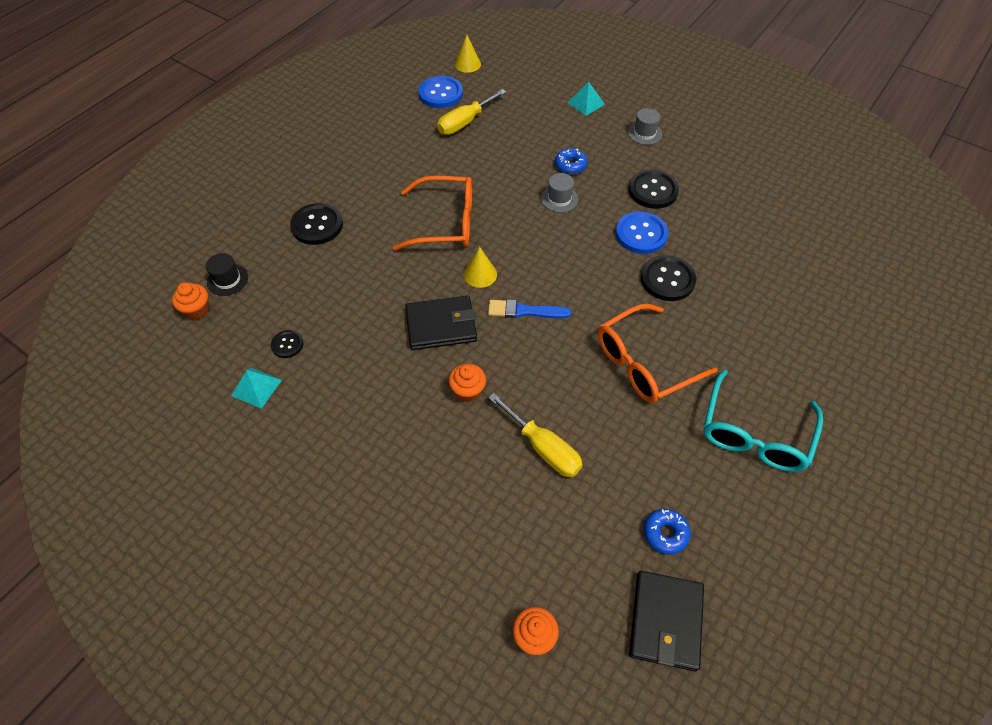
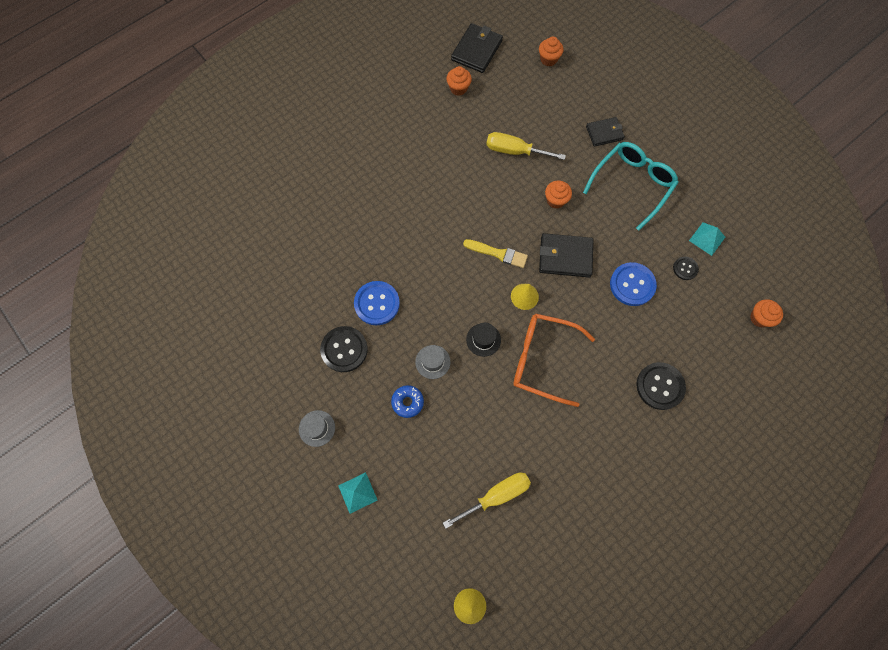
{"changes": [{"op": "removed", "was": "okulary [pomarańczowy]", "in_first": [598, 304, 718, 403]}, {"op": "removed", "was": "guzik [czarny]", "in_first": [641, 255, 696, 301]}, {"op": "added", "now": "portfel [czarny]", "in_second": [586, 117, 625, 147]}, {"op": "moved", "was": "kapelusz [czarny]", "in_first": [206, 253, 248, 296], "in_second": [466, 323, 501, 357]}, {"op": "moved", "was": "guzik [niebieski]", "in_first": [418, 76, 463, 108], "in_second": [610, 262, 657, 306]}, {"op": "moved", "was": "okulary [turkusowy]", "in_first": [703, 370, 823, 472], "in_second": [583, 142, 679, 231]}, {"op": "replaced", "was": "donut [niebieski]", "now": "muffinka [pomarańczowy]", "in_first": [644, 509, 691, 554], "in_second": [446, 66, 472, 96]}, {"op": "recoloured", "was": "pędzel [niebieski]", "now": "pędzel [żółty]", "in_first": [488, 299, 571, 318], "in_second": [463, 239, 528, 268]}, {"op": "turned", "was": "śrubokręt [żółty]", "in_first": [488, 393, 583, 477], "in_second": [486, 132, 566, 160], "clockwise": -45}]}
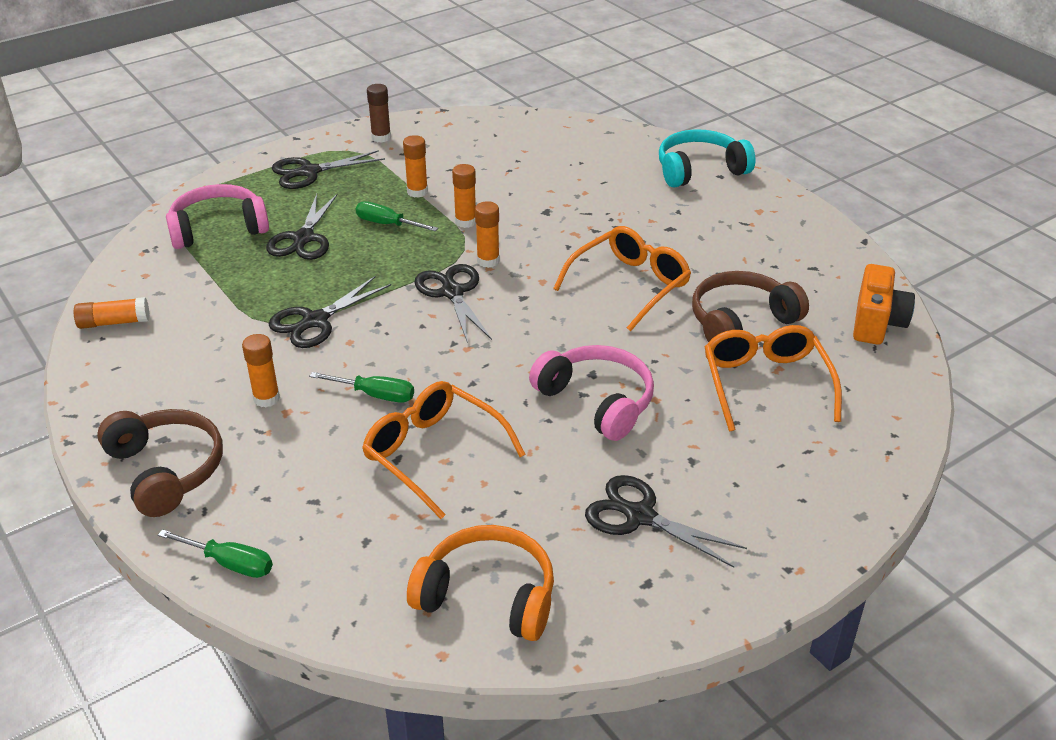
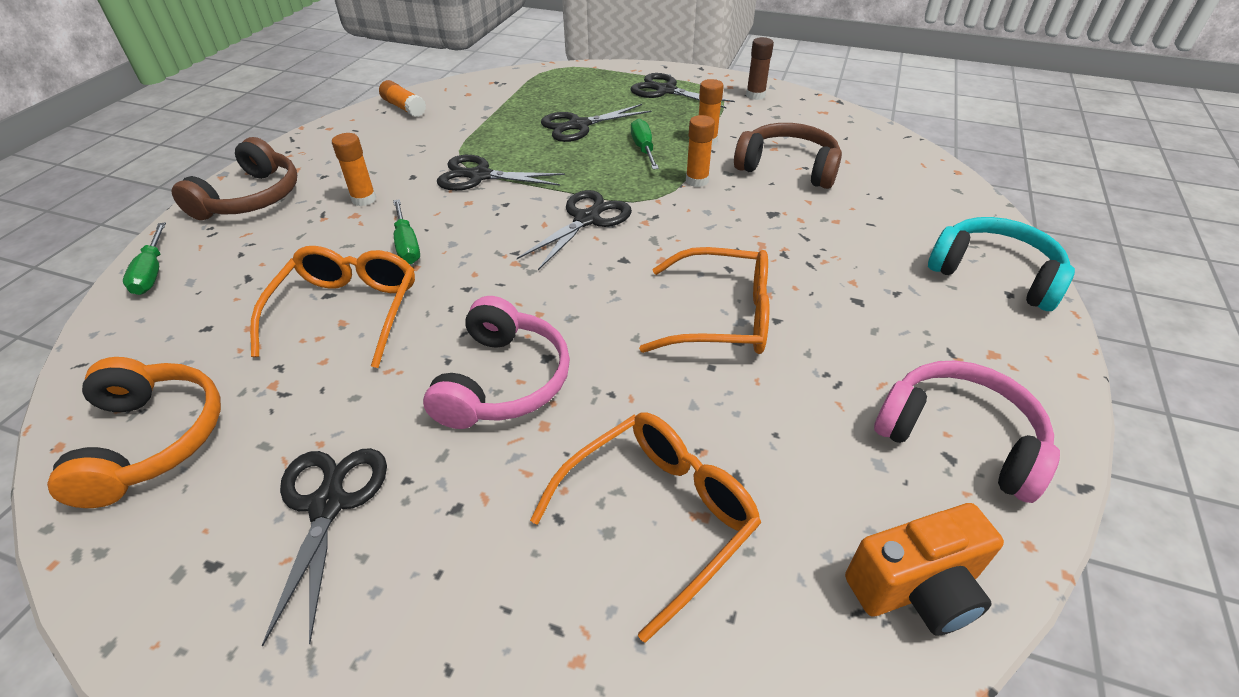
{"changes": [{"op": "removed", "was": "klej w sztyfcie [pomarańczowy]", "in_first": [475, 201, 500, 268]}, {"op": "moved", "was": "słuchawki [różowy]", "in_first": [166, 184, 269, 249], "in_second": [874, 361, 1060, 503]}, {"op": "moved", "was": "słuchawki [brązowy]", "in_first": [692, 271, 809, 342], "in_second": [734, 123, 842, 189]}]}
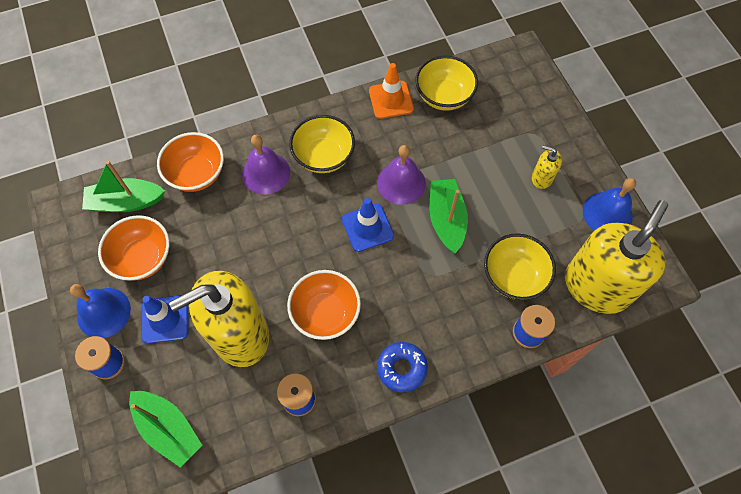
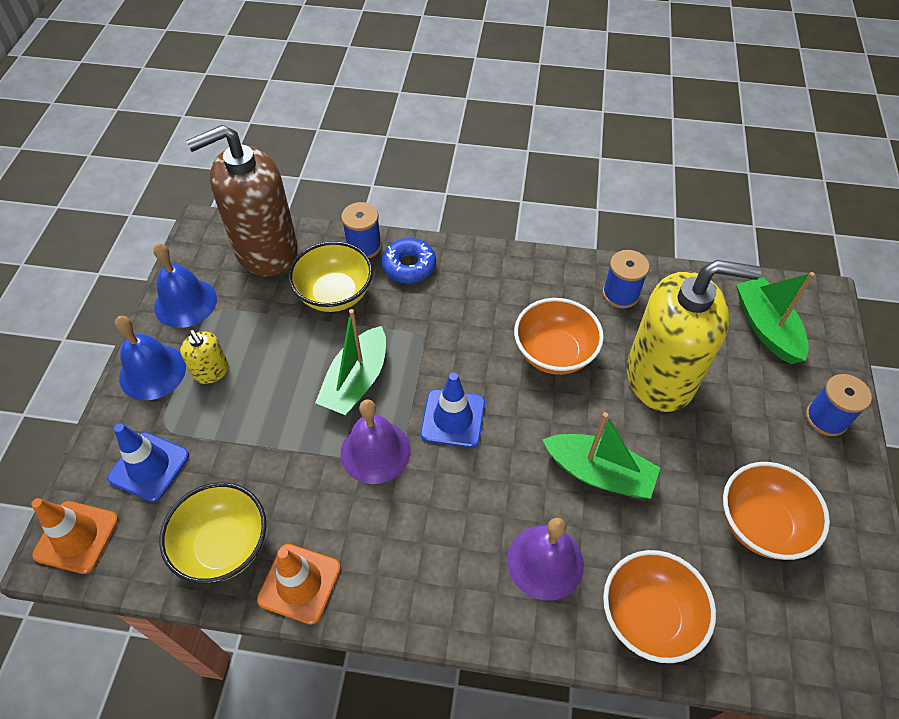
{"changes": [{"op": "removed", "was": "miska [żółty]", "in_first": [289, 115, 355, 173]}, {"op": "added", "now": "pachołek [pomarańczowy]", "in_second": [31, 498, 118, 574]}, {"op": "moved", "was": "dzwonek [niebieski]", "in_first": [70, 284, 131, 338], "in_second": [115, 316, 186, 400]}, {"op": "moved", "was": "łódka [zielony]", "in_first": [82, 161, 165, 212], "in_second": [542, 412, 660, 499]}, {"op": "moved", "was": "pachołek [niebieski]", "in_first": [141, 295, 189, 344], "in_second": [108, 423, 189, 502]}, {"op": "moved", "was": "donut [niebieski]", "in_first": [377, 342, 428, 393], "in_second": [382, 238, 436, 283]}, {"op": "recoloured", "was": "dozownik mydła [żółty]", "now": "dozownik mydła [brązowy]", "in_first": [565, 200, 668, 314], "in_second": [186, 125, 298, 276]}]}
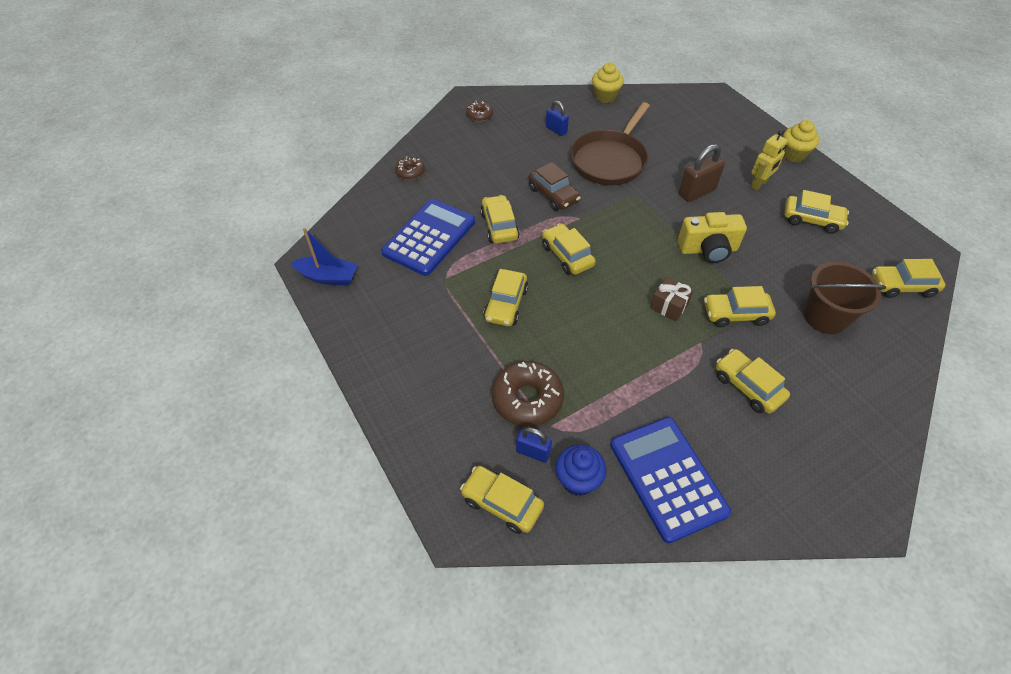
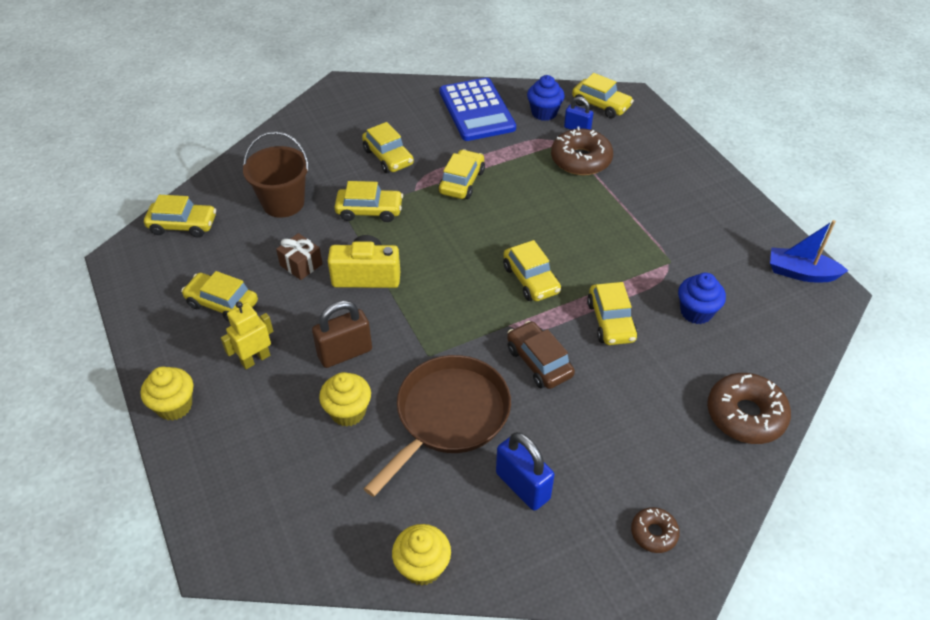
{"changes": [{"op": "added", "now": "muffinka [żółty]", "in_second": [319, 372, 371, 427]}, {"op": "moved", "was": "samochód [żółty]", "in_first": [483, 269, 528, 326], "in_second": [438, 149, 485, 199]}, {"op": "moved", "was": "prezent [brązowy]", "in_first": [650, 277, 694, 322], "in_second": [276, 233, 322, 280]}, {"op": "replaced", "was": "kalkulator [niebieski]", "now": "muffinka [niebieski]", "in_first": [381, 199, 475, 276], "in_second": [678, 273, 726, 324]}, {"op": "resized", "was": "donut [brązowy]", "in_first": [395, 156, 425, 180], "in_second": [707, 373, 791, 444], "ratio": 1.87}, {"op": "resized", "was": "kłódka [niebieski]", "in_first": [546, 100, 569, 136], "in_second": [496, 432, 554, 511], "ratio": 1.58}]}
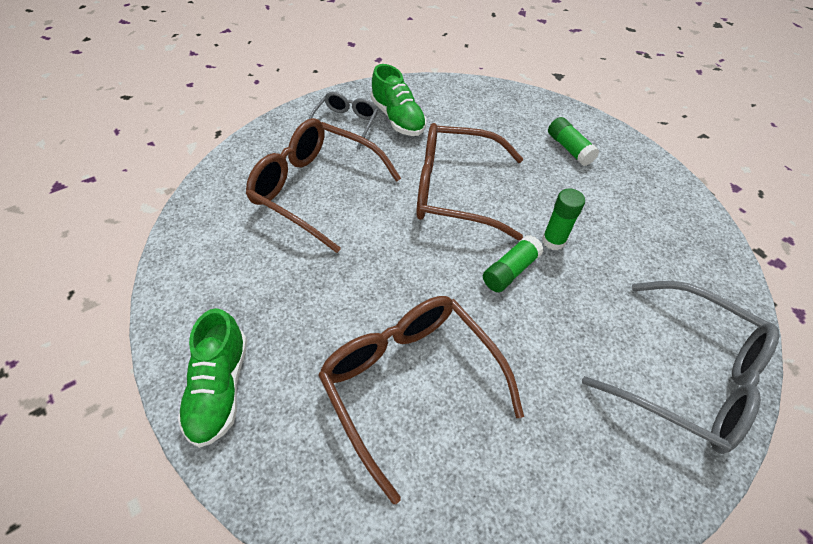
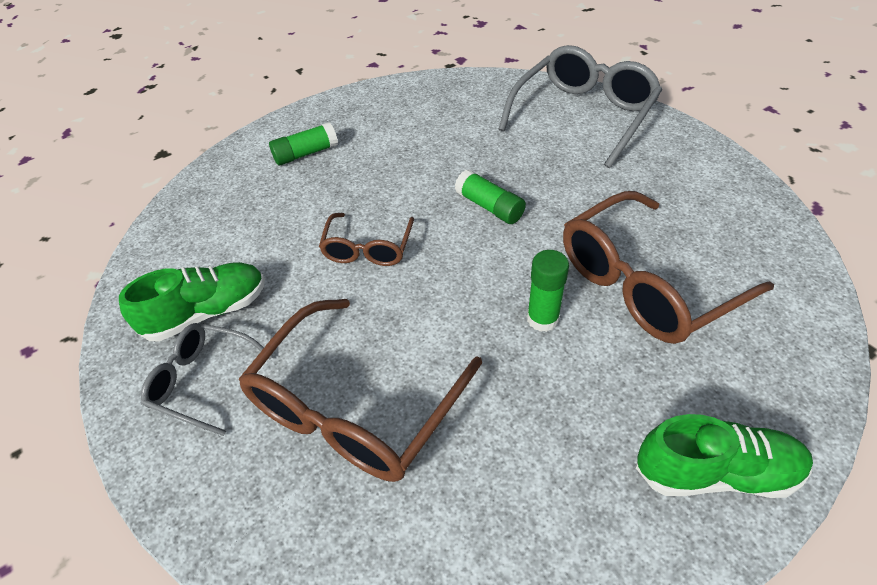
{"changes": [{"op": "moved", "was": "klej w sztyfcie [zielony]", "in_first": [542, 188, 585, 250], "in_second": [527, 250, 569, 332]}, {"op": "resized", "was": "okulary [brązowy]", "in_first": [416, 123, 523, 240], "in_second": [319, 213, 414, 266], "ratio": 0.55}]}
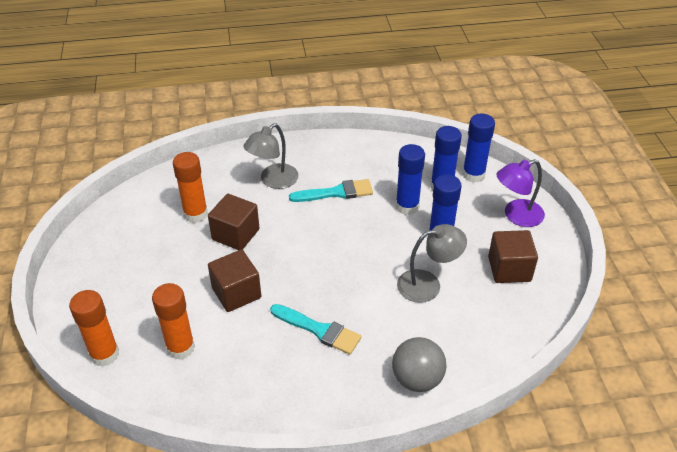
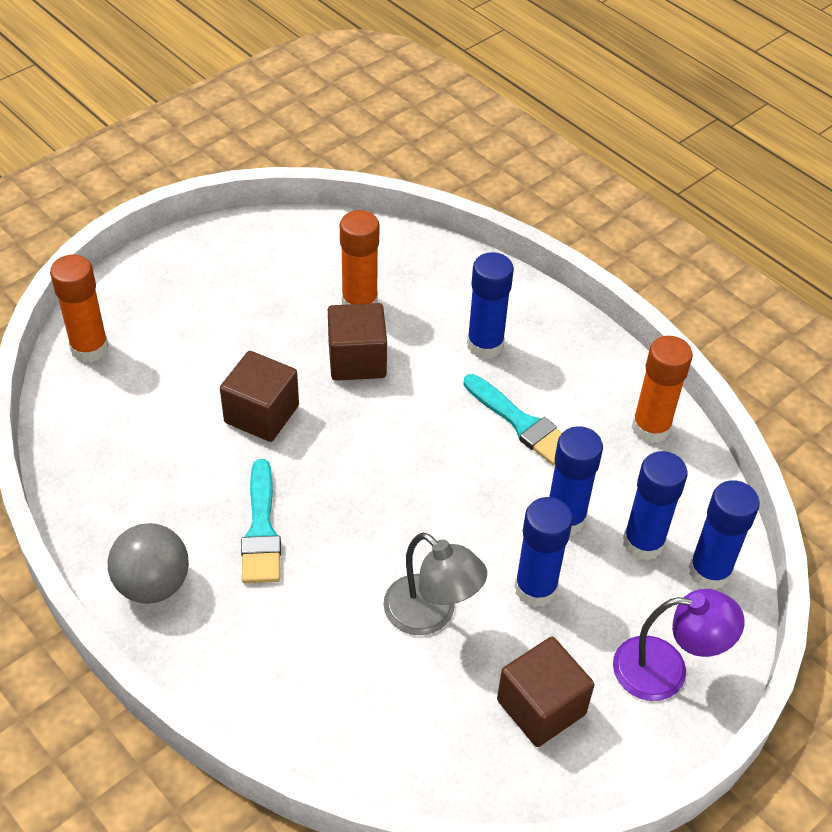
{"changes": [{"op": "moved", "was": "klej w sztyfcie [pomarańczowy]", "in_first": [152, 283, 195, 360], "in_second": [632, 336, 693, 443]}, {"op": "moved", "was": "piłka [szary]", "in_first": [392, 337, 446, 392], "in_second": [108, 523, 189, 604]}, {"op": "replaced", "was": "lampka [szary]", "now": "klej w sztyfcie [niebieski]", "in_first": [243, 123, 298, 189], "in_second": [467, 252, 514, 359]}, {"op": "turned", "was": "lampka [fioletowy]", "in_first": [496, 159, 545, 227], "in_second": [613, 589, 745, 701], "clockwise": 150}]}
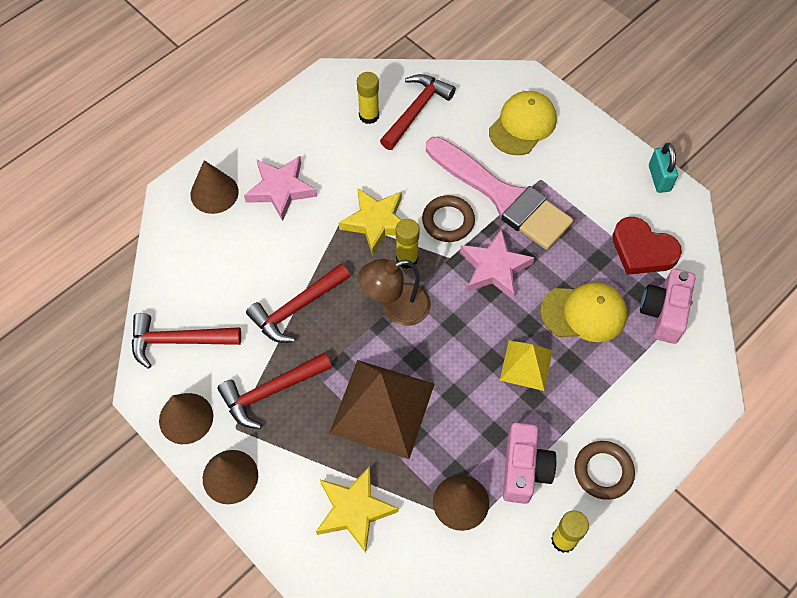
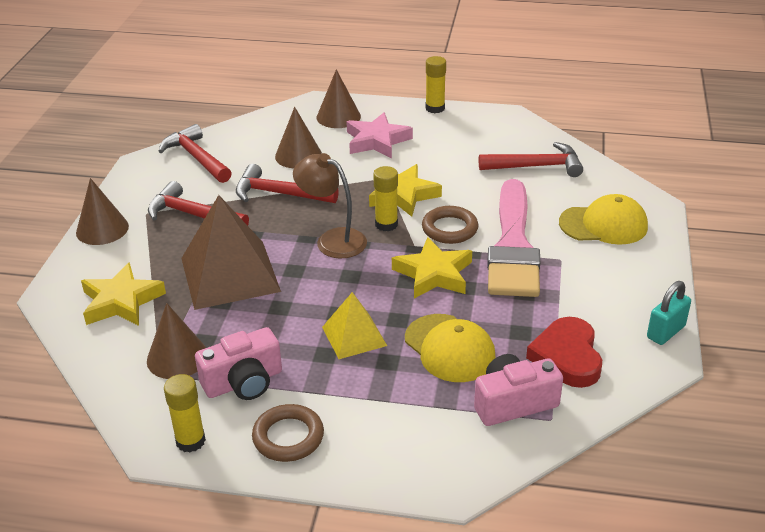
{"changes": [{"op": "moved", "was": "stożek [brązowy]", "in_first": [159, 393, 213, 444], "in_second": [275, 107, 322, 169]}, {"op": "moved", "was": "klej w sztyfcie [żółty]", "in_first": [357, 72, 379, 124], "in_second": [425, 56, 446, 113]}, {"op": "recoloured", "was": "gwiazda [różowy]", "now": "gwiazda [żółty]", "in_first": [460, 228, 535, 299], "in_second": [392, 237, 472, 299]}]}
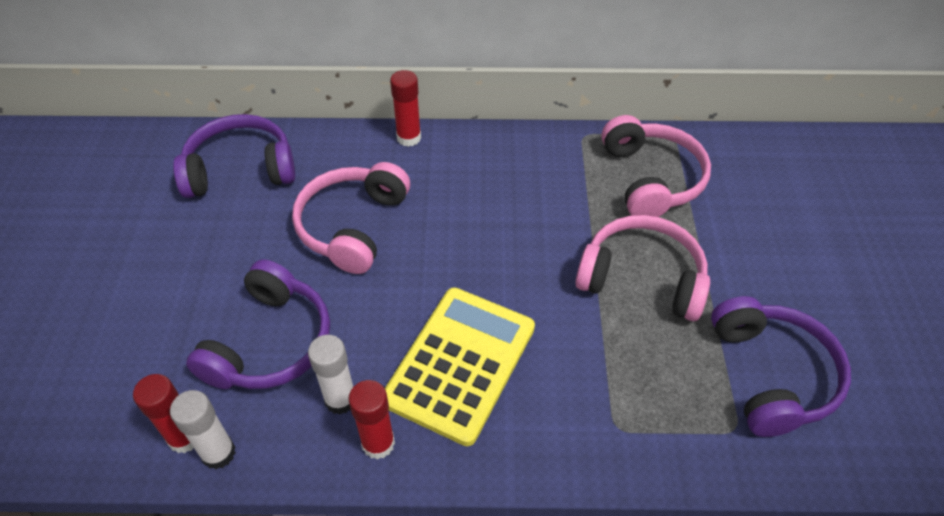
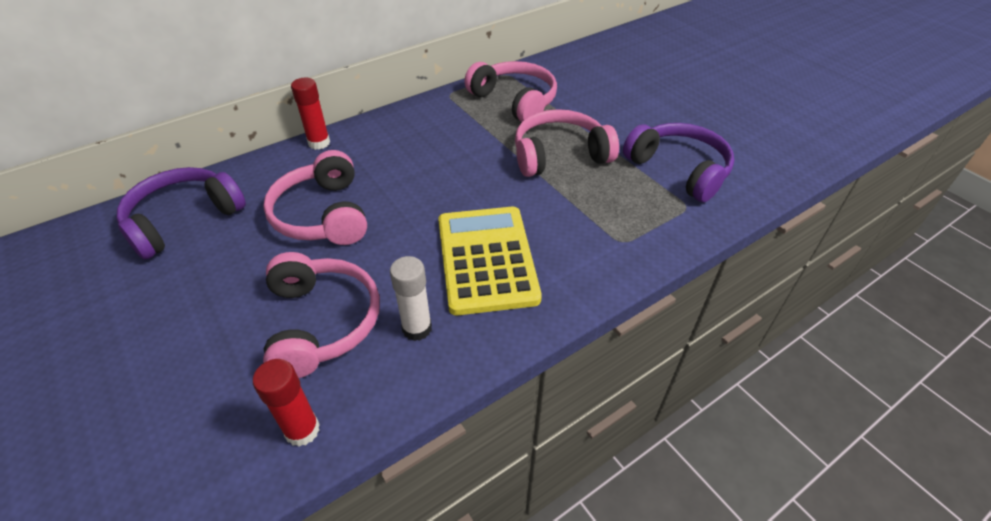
{"changes": [{"op": "removed", "was": "klej w sztyfcie [biały]", "in_first": [170, 390, 235, 469]}, {"op": "removed", "was": "klej w sztyfcie [czerwony]", "in_first": [348, 380, 395, 460]}, {"op": "recoloured", "was": "słuchawki [fioletowy]", "now": "słuchawki [różowy]", "in_first": [186, 259, 330, 389], "in_second": [263, 252, 380, 378]}]}
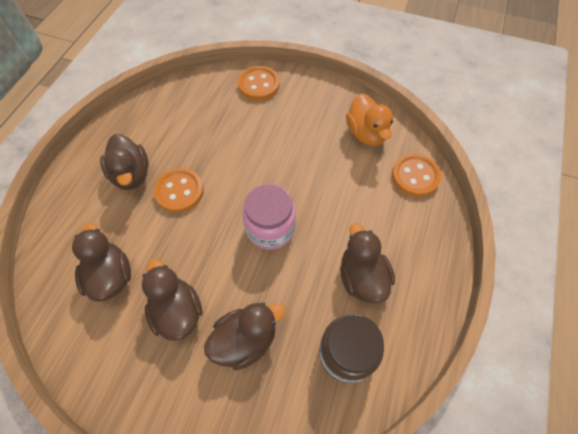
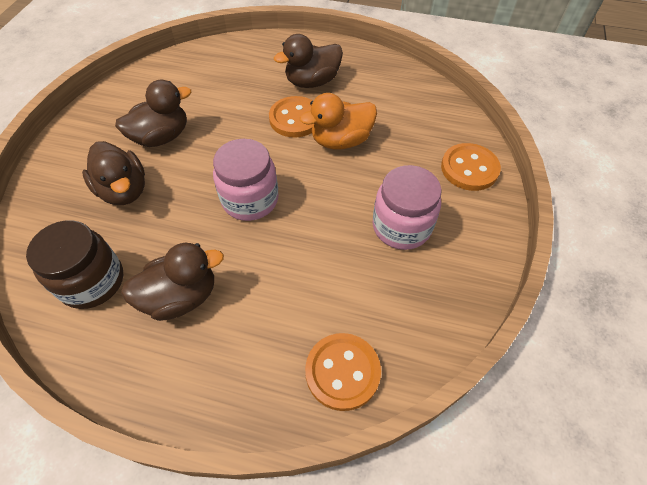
{"changes": [{"op": "removed", "was": "kaczka [brązowy]", "in_first": [72, 223, 131, 302]}, {"op": "added", "now": "słoik [różowy]", "in_second": [373, 165, 442, 250]}, {"op": "moved", "was": "kaczka [pomarańczowy]", "in_first": [346, 93, 393, 146], "in_second": [300, 93, 377, 150]}]}
